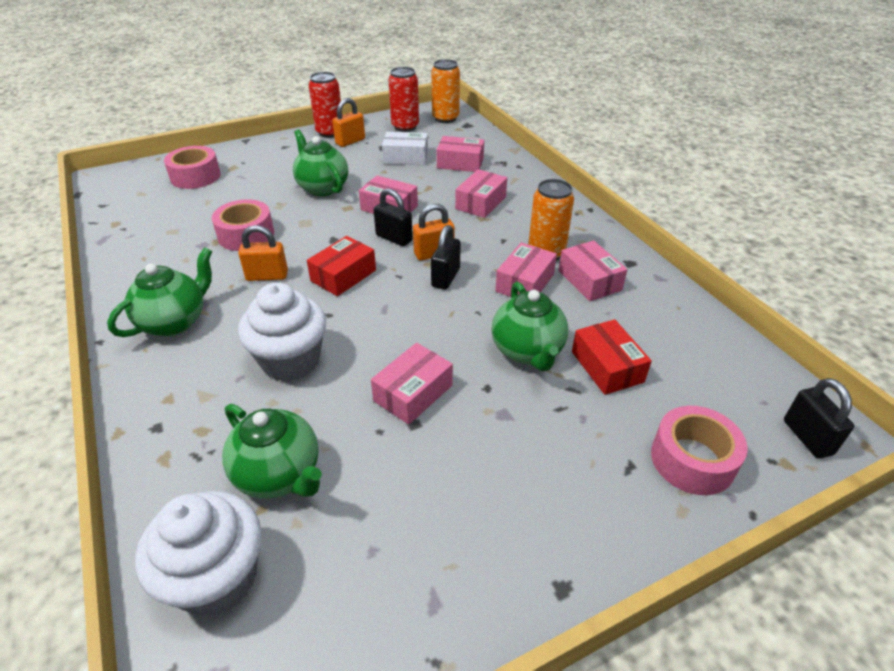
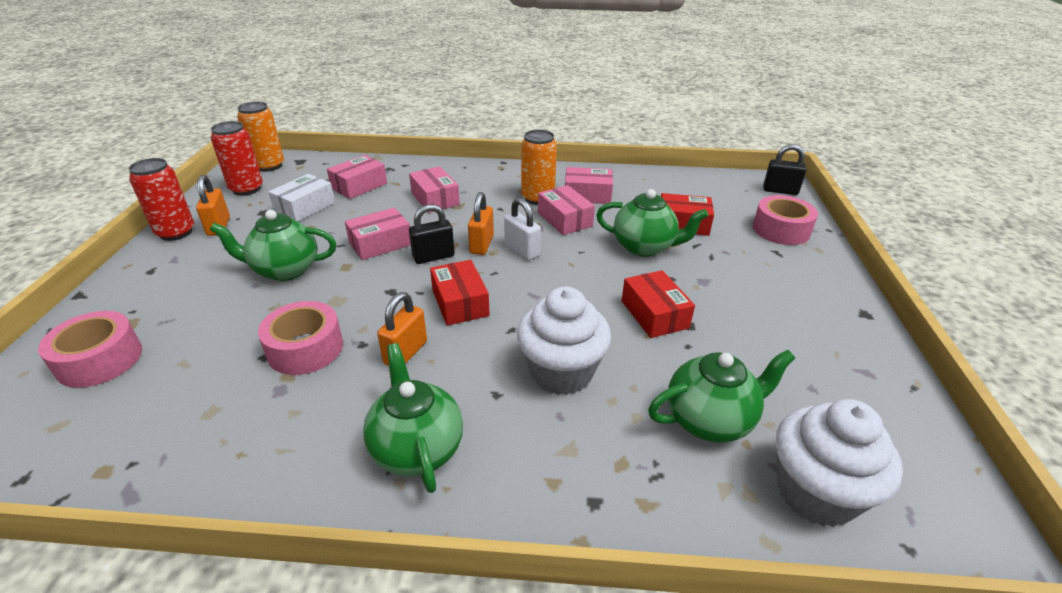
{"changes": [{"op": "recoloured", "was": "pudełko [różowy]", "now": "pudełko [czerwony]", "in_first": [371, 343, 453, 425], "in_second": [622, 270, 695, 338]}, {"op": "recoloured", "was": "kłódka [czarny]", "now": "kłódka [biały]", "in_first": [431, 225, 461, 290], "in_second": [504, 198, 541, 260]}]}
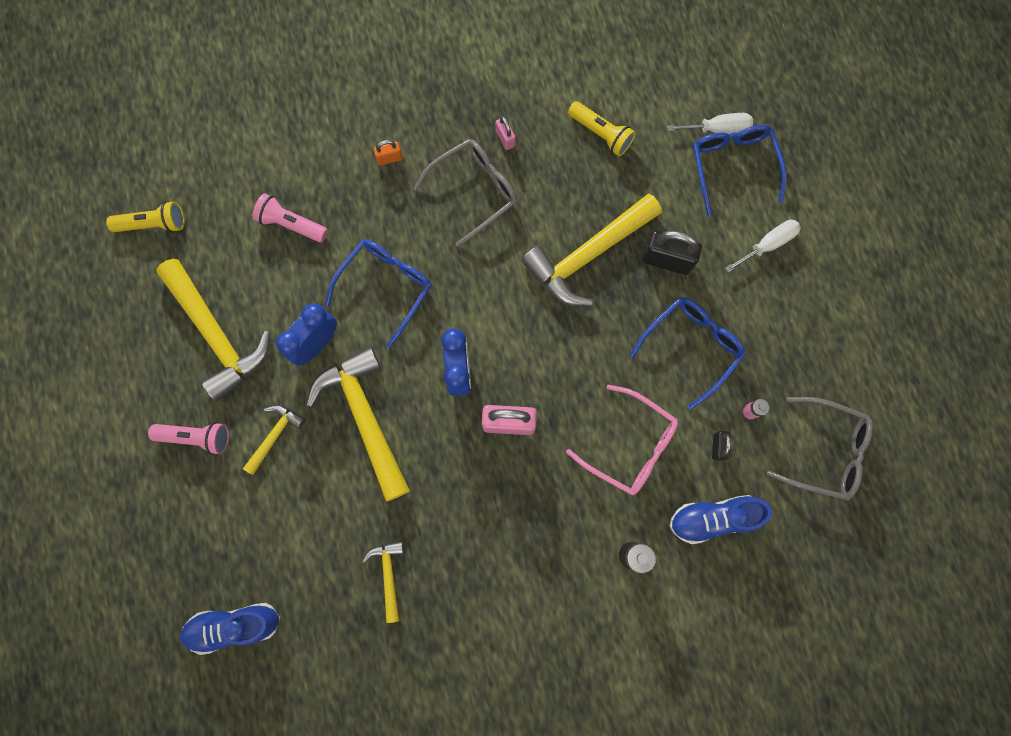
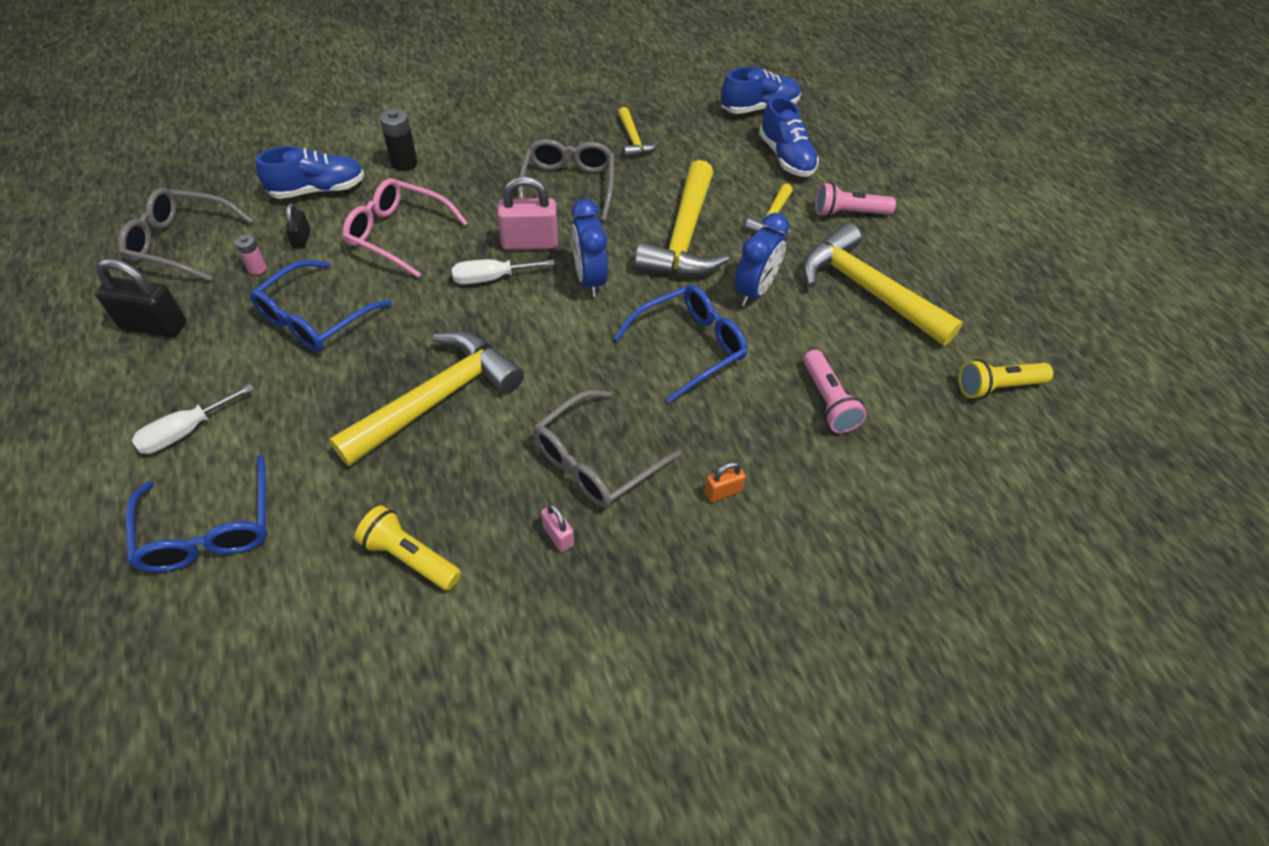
{"changes": [{"op": "added", "now": "okulary [szary]", "in_second": [518, 139, 614, 220]}, {"op": "added", "now": "but [niebieski]", "in_second": [759, 96, 819, 177]}, {"op": "moved", "was": "kłódka [czarny]", "in_first": [642, 231, 702, 275], "in_second": [95, 258, 186, 337]}, {"op": "moved", "was": "śrubokręt [biały]", "in_first": [667, 113, 753, 134], "in_second": [452, 259, 555, 285]}, {"op": "turned", "was": "latarka [różowy]", "in_first": [253, 193, 328, 242], "in_second": [803, 350, 867, 433], "clockwise": 60}, {"op": "turned", "was": "młotek [żółty]", "in_first": [306, 346, 410, 502], "in_second": [634, 160, 729, 276], "clockwise": 45}, {"op": "turned", "was": "okulary [niebieski]", "in_first": [325, 239, 432, 348], "in_second": [614, 285, 747, 403], "clockwise": -150}]}
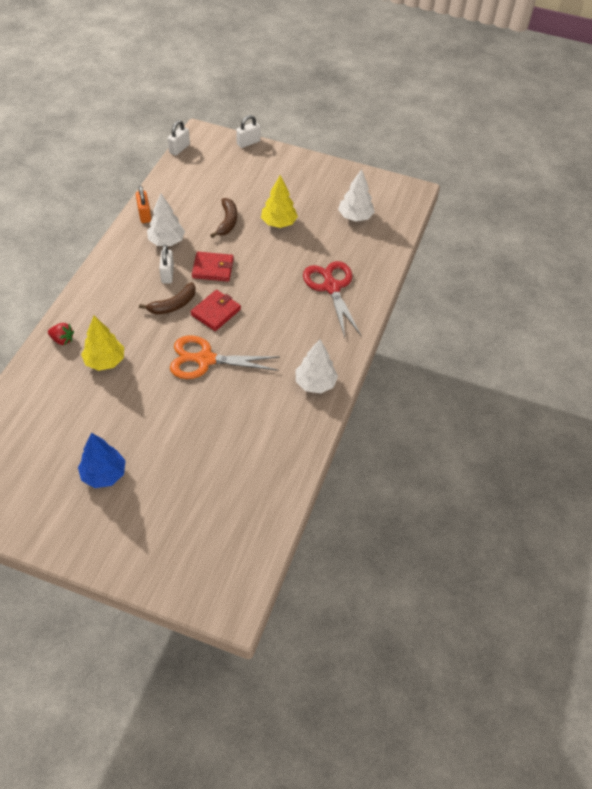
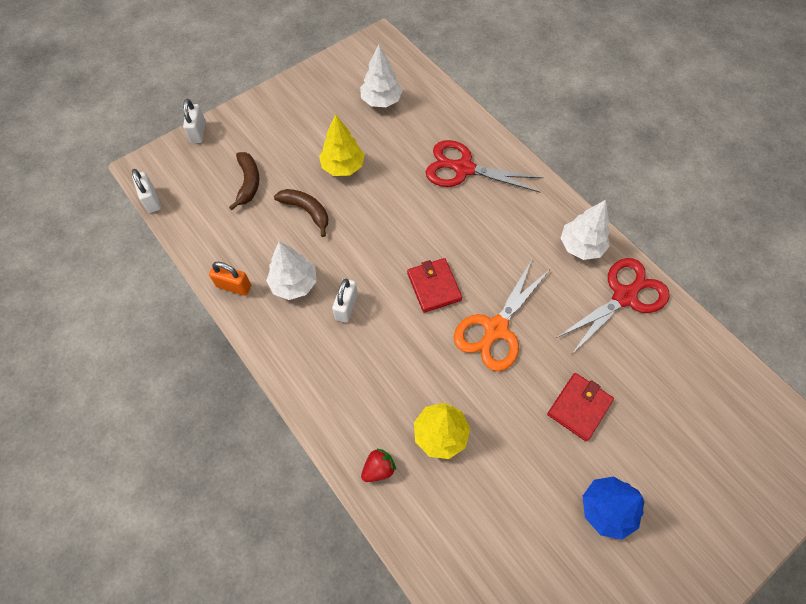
{"changes": [{"op": "added", "now": "nożyczki [czerwony]", "in_second": [556, 258, 669, 354]}, {"op": "moved", "was": "banan [brązowy]", "in_first": [139, 282, 196, 315], "in_second": [229, 152, 259, 210]}, {"op": "moved", "was": "portfel [czerwony]", "in_first": [192, 252, 234, 282], "in_second": [547, 373, 614, 441]}, {"op": "turned", "was": "kłódka [biały]", "in_first": [159, 245, 174, 283], "in_second": [332, 279, 358, 323], "clockwise": 75}]}
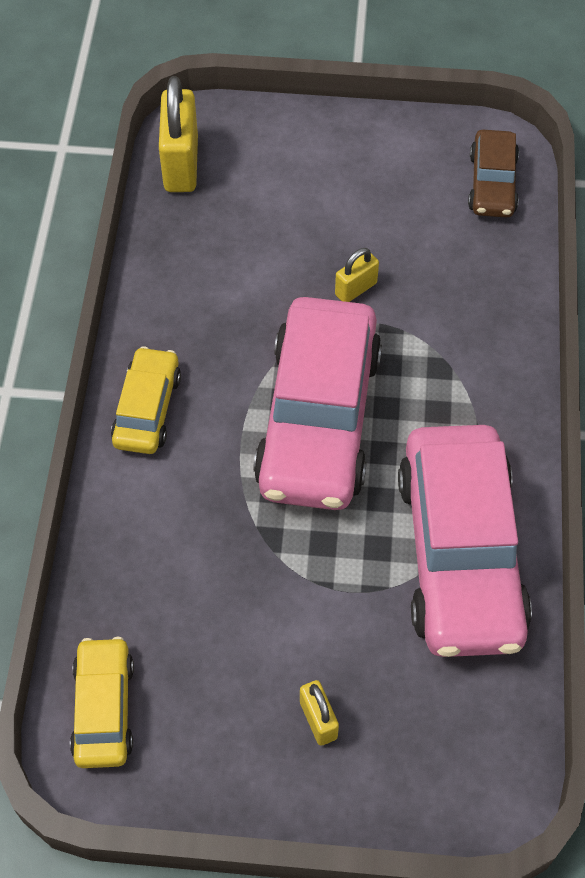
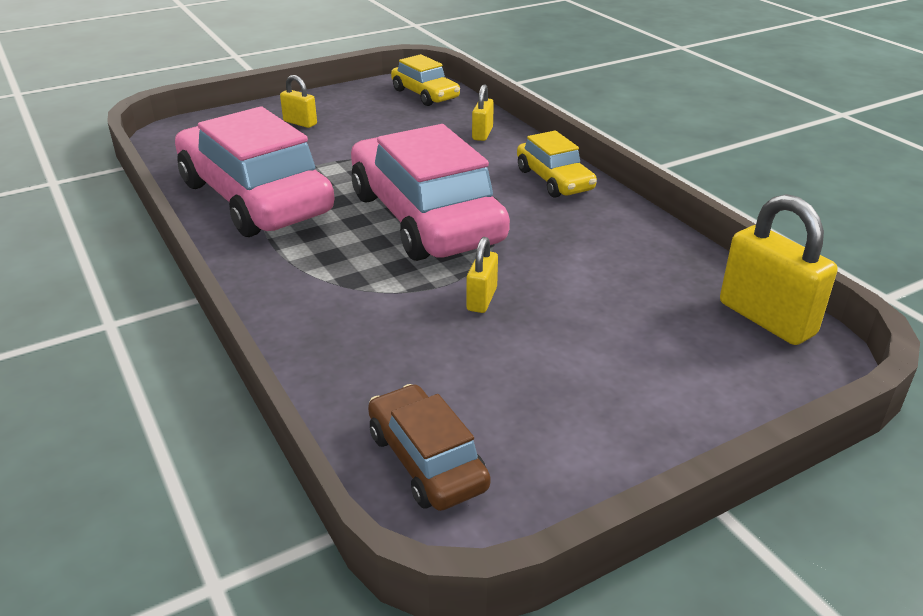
{"changes": [{"op": "added", "now": "kłódka [żółty]", "in_second": [472, 84, 494, 141]}]}
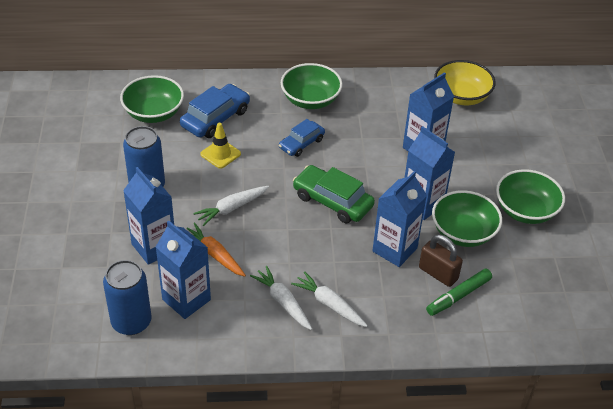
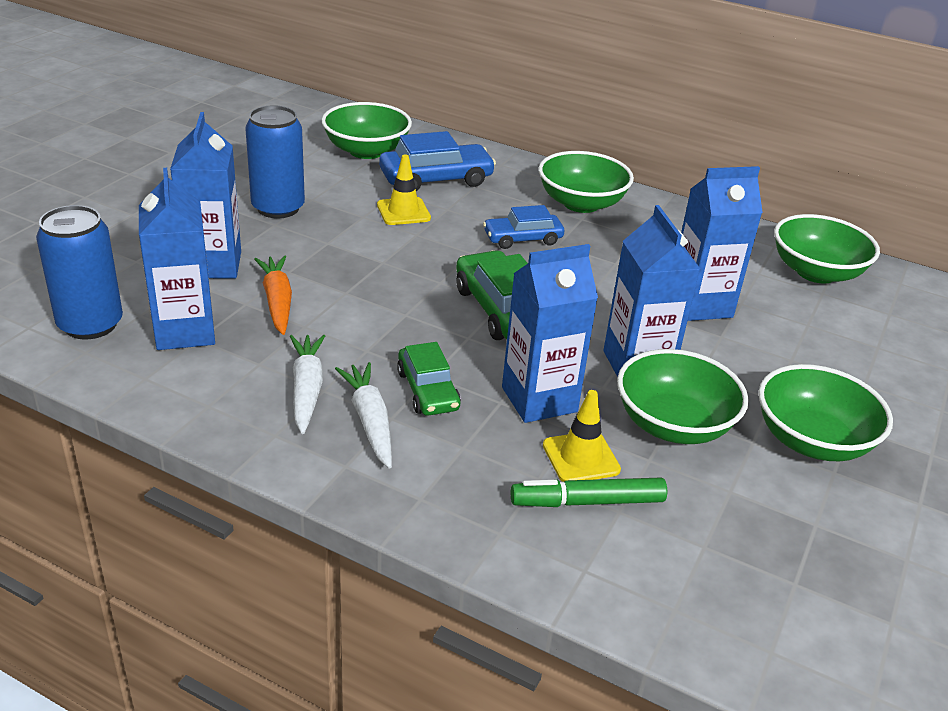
{"changes": [{"op": "removed", "was": "marchewka [biały]", "in_first": [193, 186, 269, 226]}, {"op": "added", "now": "samochód [zielony]", "in_second": [397, 342, 461, 416]}, {"op": "replaced", "was": "kłódka [brązowy]", "now": "pachołek [żółty]", "in_first": [419, 235, 463, 287], "in_second": [543, 390, 621, 482]}, {"op": "recoloured", "was": "miska [żółty]", "now": "miska [zielony]", "in_first": [434, 60, 496, 105], "in_second": [774, 214, 880, 283]}]}
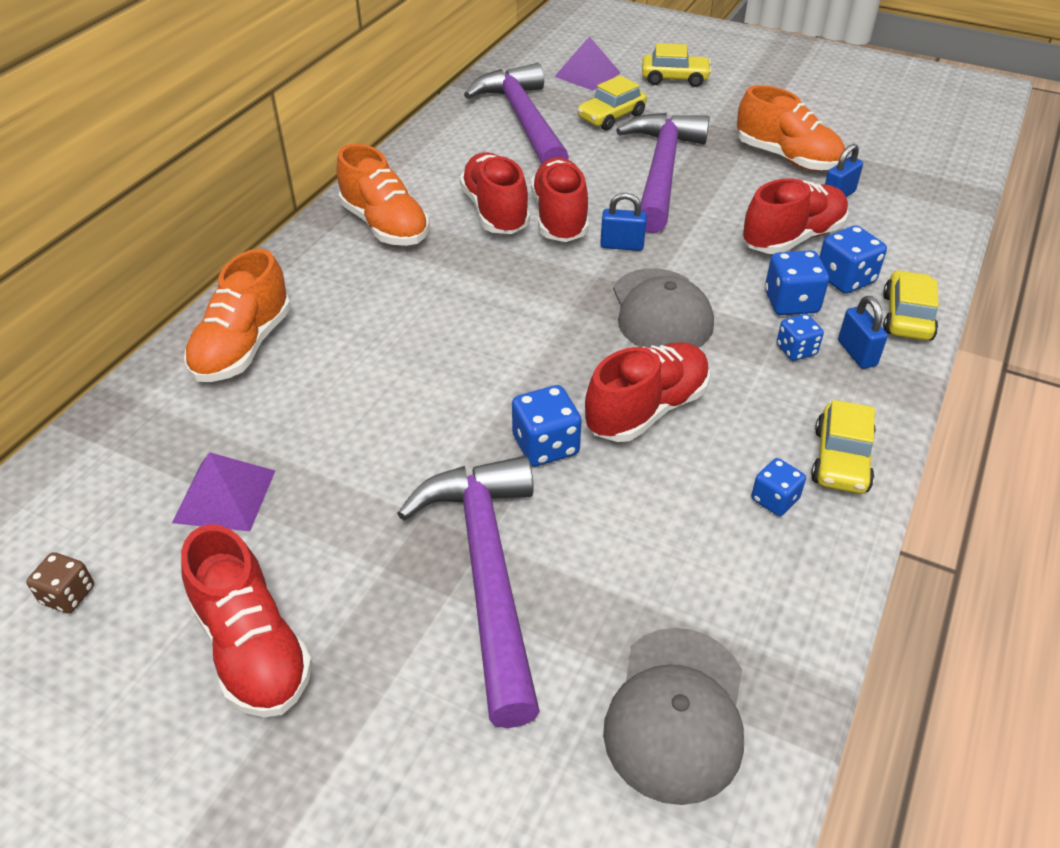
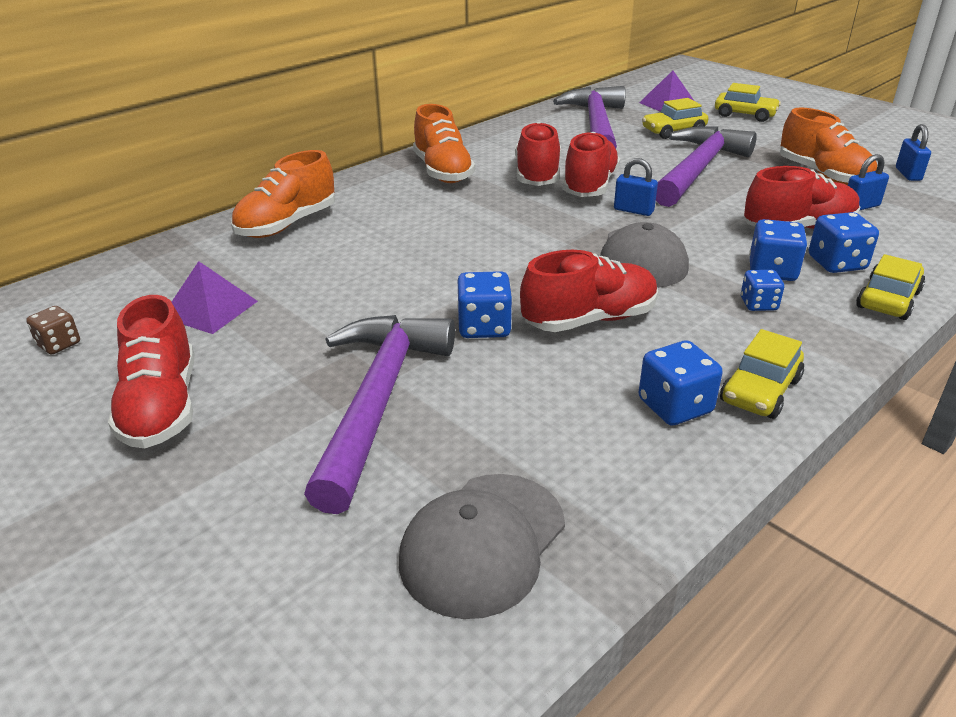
{"changes": [{"op": "moved", "was": "kłódka [niebieski]", "in_first": [838, 296, 888, 369], "in_second": [896, 124, 931, 181]}, {"op": "resized", "was": "kostka do gry [niebieski]", "in_first": [751, 458, 806, 516], "in_second": [638, 340, 723, 425], "ratio": 1.54}]}
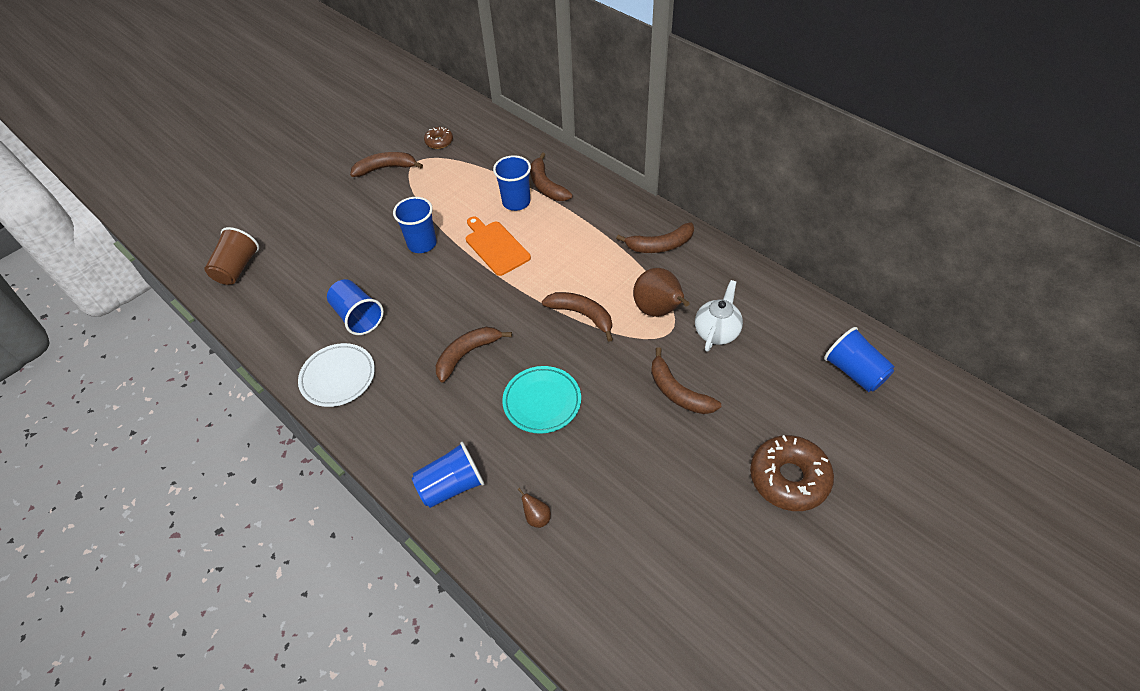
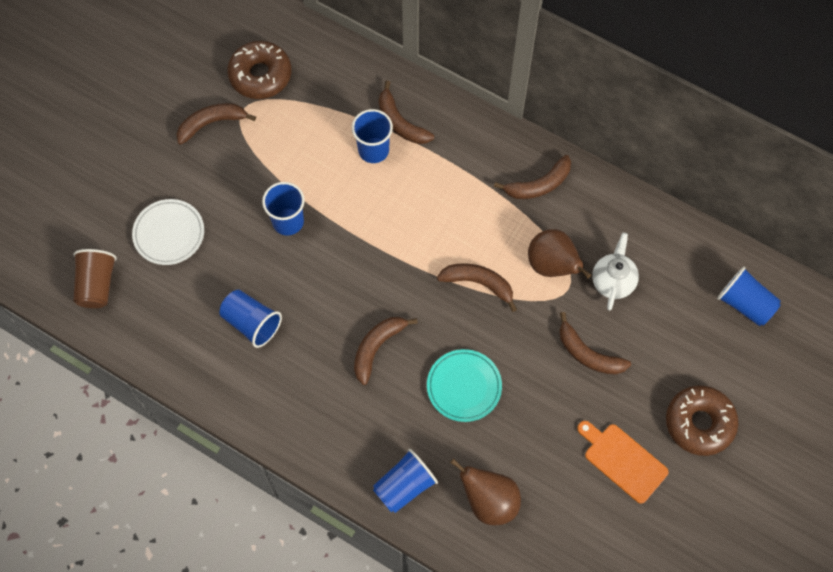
{"changes": [{"op": "moved", "was": "talerz [biały]", "in_first": [298, 343, 375, 407], "in_second": [132, 199, 204, 265]}, {"op": "moved", "was": "deska do krojenia [pomarańczowy]", "in_first": [466, 217, 531, 276], "in_second": [577, 421, 669, 504]}, {"op": "resized", "was": "donut [brązowy]", "in_first": [424, 127, 453, 149], "in_second": [227, 41, 291, 99], "ratio": 1.91}, {"op": "resized", "was": "gruszka [brązowy]", "in_first": [518, 488, 551, 528], "in_second": [450, 458, 521, 525], "ratio": 2.23}]}
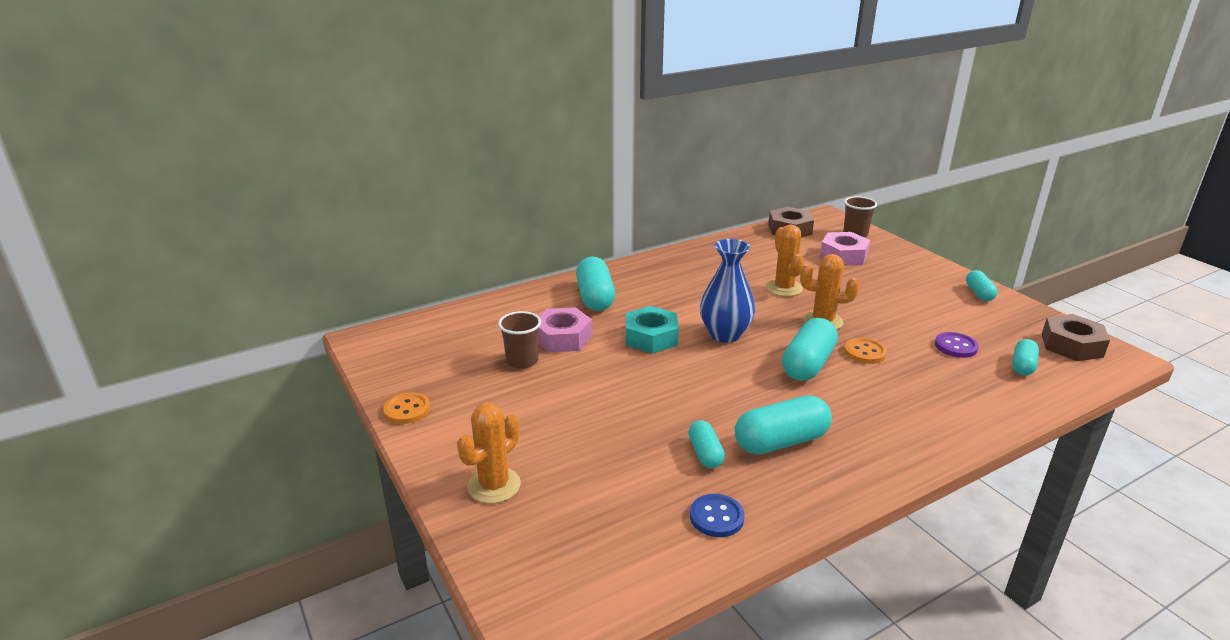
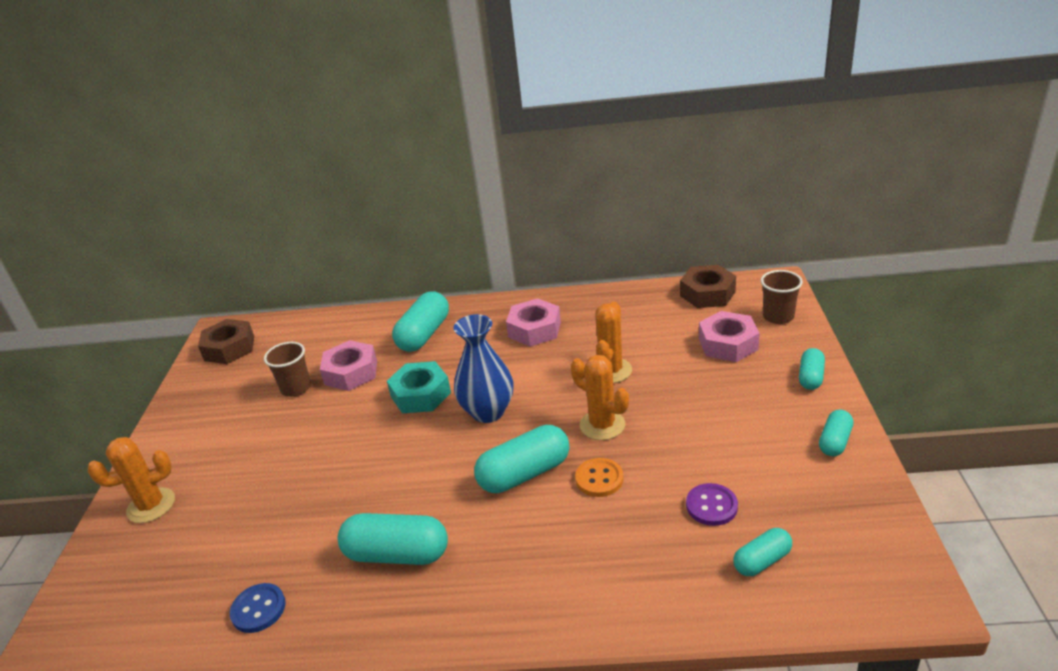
{"changes": [{"op": "removed", "was": "guzik [pomarańczowy]", "in_first": [383, 392, 430, 424]}, {"op": "added", "now": "nakrętka [różowy]", "in_second": [506, 298, 561, 346]}, {"op": "moved", "was": "kapsułka [turkusowy]", "in_first": [688, 420, 725, 468], "in_second": [799, 348, 825, 390]}, {"op": "moved", "was": "nakrętka [brązowy]", "in_first": [1042, 314, 1110, 361], "in_second": [198, 319, 254, 364]}]}
